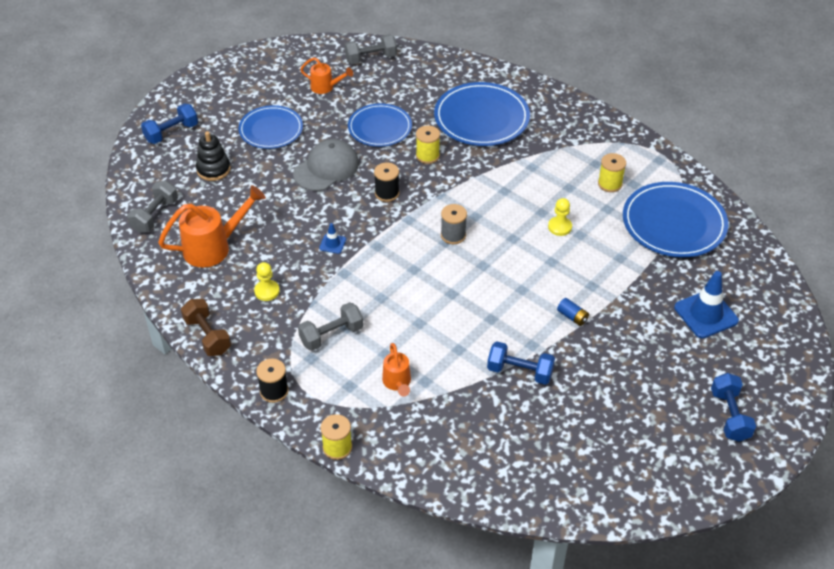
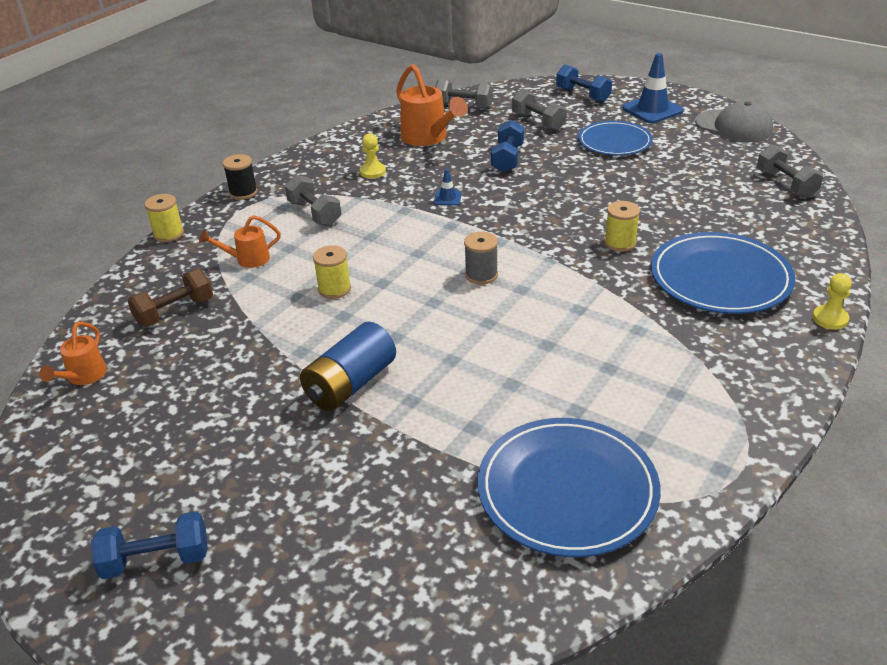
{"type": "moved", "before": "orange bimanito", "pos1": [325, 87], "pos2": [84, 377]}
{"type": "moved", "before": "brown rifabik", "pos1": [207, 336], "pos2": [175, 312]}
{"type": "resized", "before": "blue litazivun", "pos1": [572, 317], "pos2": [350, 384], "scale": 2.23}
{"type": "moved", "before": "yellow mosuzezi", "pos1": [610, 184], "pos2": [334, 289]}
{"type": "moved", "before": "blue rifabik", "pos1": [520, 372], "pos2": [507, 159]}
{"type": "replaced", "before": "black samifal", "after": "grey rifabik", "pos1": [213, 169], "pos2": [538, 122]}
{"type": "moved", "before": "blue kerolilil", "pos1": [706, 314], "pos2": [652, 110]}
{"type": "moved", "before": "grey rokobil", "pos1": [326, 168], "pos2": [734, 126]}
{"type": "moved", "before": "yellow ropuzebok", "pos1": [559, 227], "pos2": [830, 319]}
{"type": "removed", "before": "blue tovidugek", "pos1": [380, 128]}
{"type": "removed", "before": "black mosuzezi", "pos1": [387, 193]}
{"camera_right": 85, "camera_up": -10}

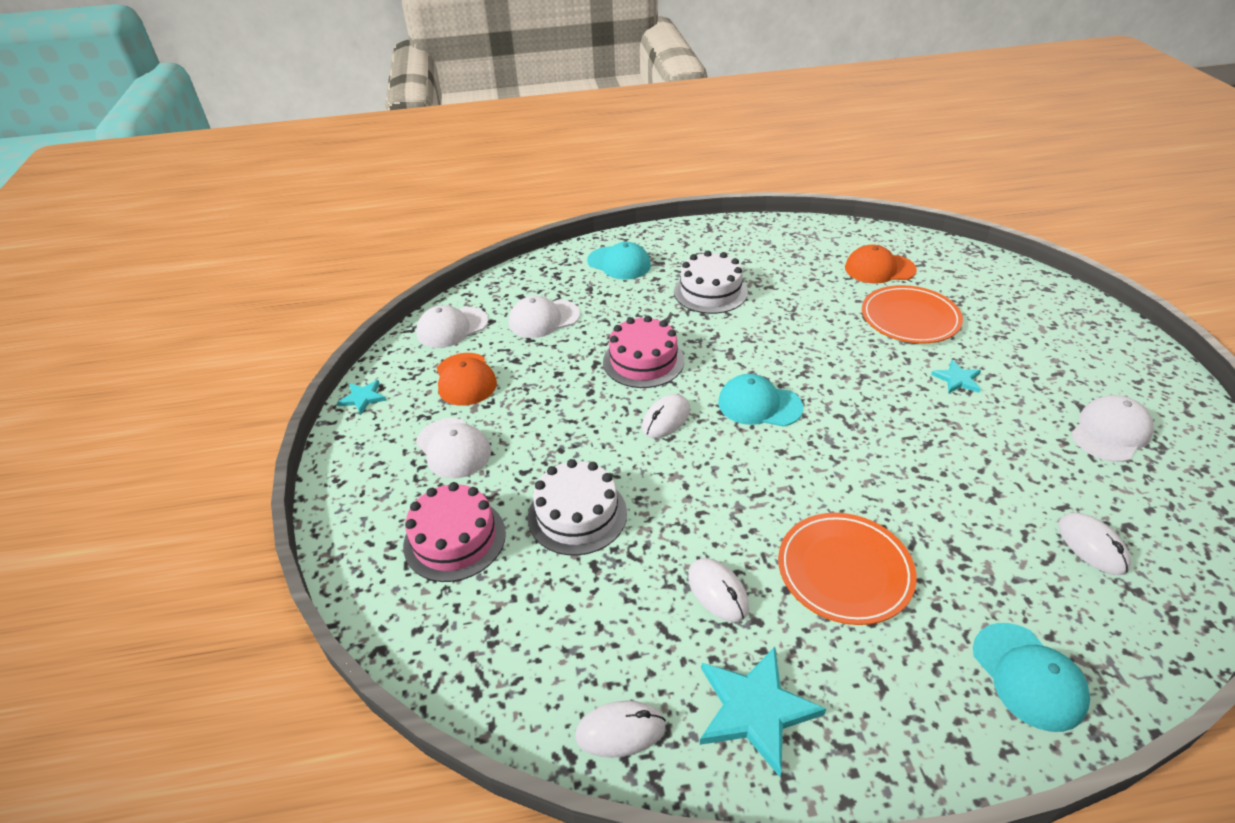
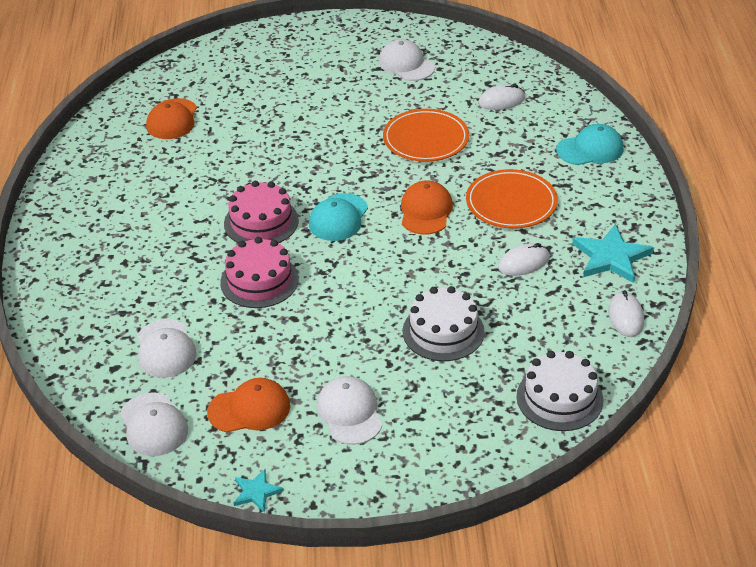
{"type": "moved", "before": "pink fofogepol", "pos1": [454, 539], "pos2": [261, 222]}
{"type": "turned", "before": "white rokobil", "pos1": [453, 448], "pos2": [349, 413], "turn": -75}
{"type": "moved", "before": "orange tovidugek", "pos1": [910, 318], "pos2": [425, 139]}
{"type": "added", "after": "orange rokobil", "pos2": [426, 211]}
{"type": "moved", "before": "white fofogepol", "pos1": [710, 292], "pos2": [559, 398]}
{"type": "removed", "before": "turquoise rokobil", "pos1": [619, 263]}
{"type": "removed", "before": "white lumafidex", "pos1": [666, 419]}
{"type": "removed", "before": "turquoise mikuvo", "pos1": [957, 379]}
{"camera_right": -85, "camera_up": 0}

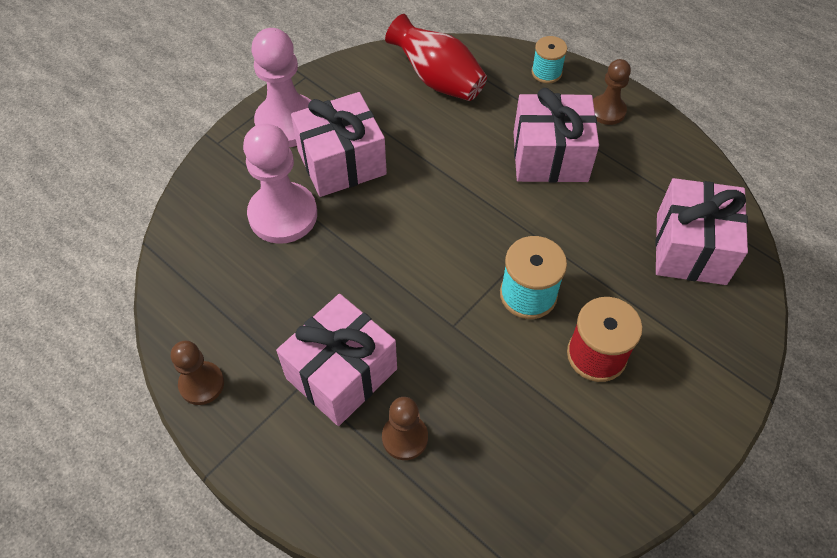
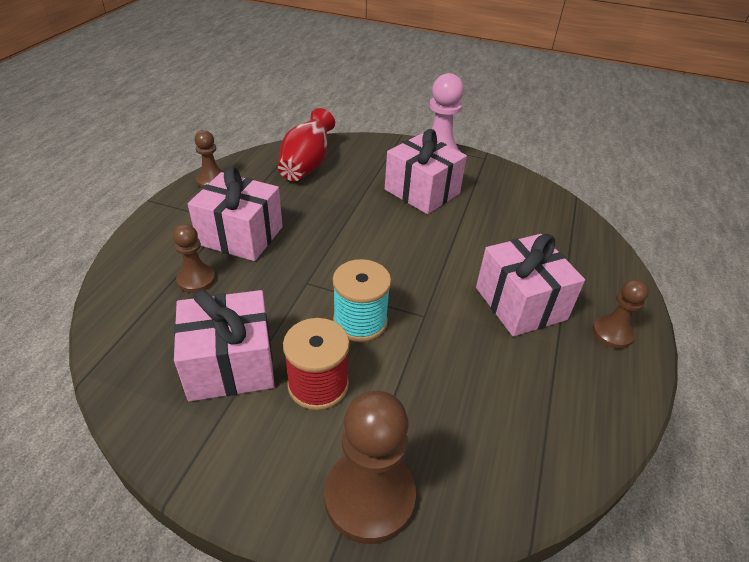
{"type": "moved", "before": "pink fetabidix", "pos1": [691, 248], "pos2": [230, 364]}
{"type": "moved", "before": "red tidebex", "pos1": [438, 79], "pos2": [307, 165]}
{"type": "added", "after": "brown ropuzebok", "pos2": [369, 497]}
{"type": "removed", "before": "pink ropuzebok", "pos1": [283, 215]}
{"type": "removed", "before": "turquoise mosuzezi", "pos1": [546, 72]}
{"camera_right": 65, "camera_up": -15}

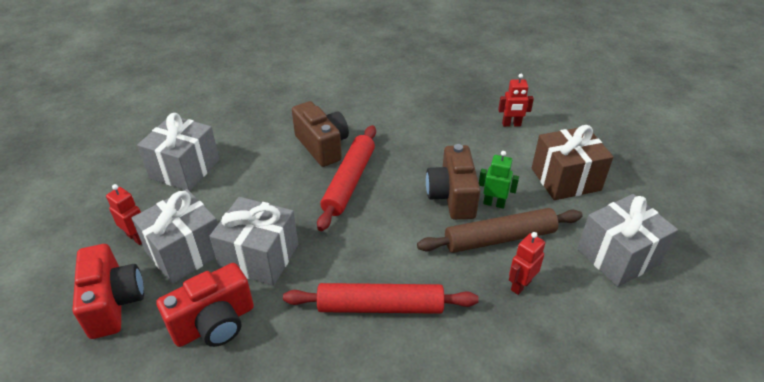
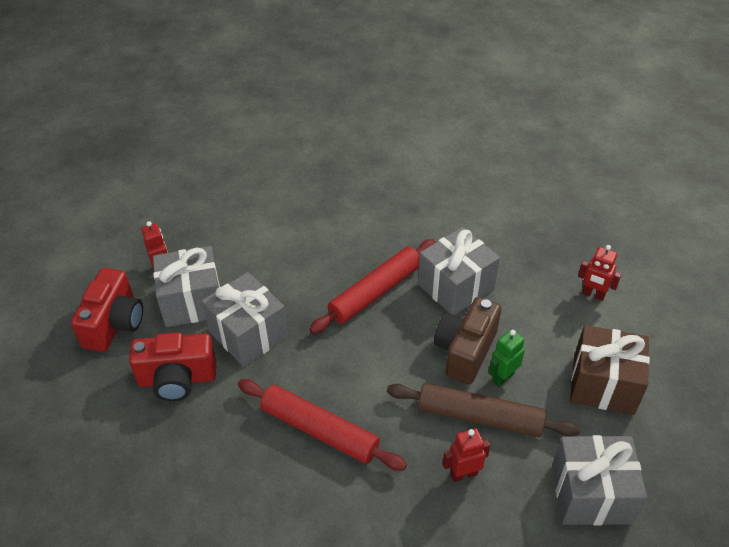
{"type": "moved", "before": "grey fetabidix", "pos1": [185, 169], "pos2": [455, 286]}
{"type": "turned", "before": "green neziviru", "pos1": [494, 203], "pos2": [502, 377], "turn": -90}
{"type": "removed", "before": "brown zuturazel", "pos1": [322, 146]}
{"camera_right": 30, "camera_up": 5}

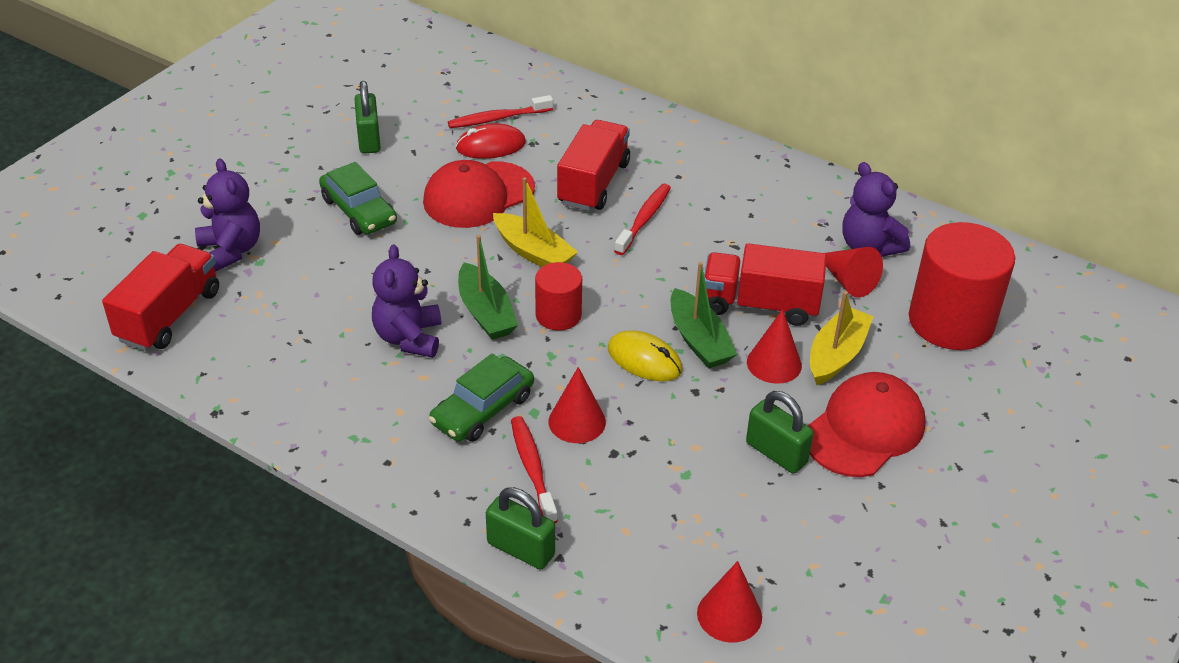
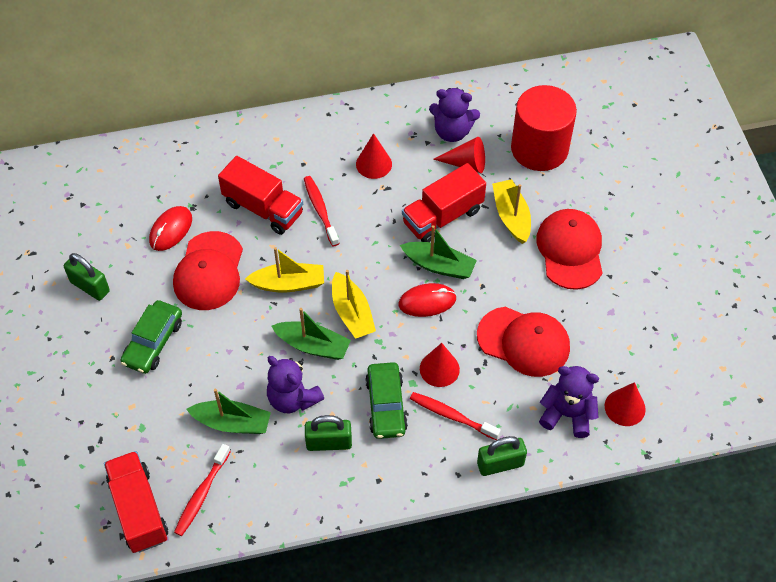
{"type": "turned", "before": "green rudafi", "pos1": [359, 211], "pos2": [153, 342], "turn": 105}
{"type": "moved", "before": "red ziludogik", "pos1": [497, 118], "pos2": [201, 494]}
{"type": "added", "after": "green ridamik", "pos2": [232, 423]}
{"type": "turned", "before": "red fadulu", "pos1": [593, 183], "pos2": [263, 208], "turn": 150}
{"type": "moved", "before": "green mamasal", "pos1": [776, 453], "pos2": [329, 443]}
{"type": "replaced", "before": "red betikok", "after": "yellow ridamik", "pos1": [558, 315], "pos2": [352, 313]}
{"type": "moved", "before": "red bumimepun", "pos1": [774, 363], "pos2": [374, 164]}
{"type": "recoloured", "before": "yellow lumafidex", "after": "red lumafidex", "pos1": [644, 360], "pos2": [427, 301]}
{"type": "added", "after": "red rokobil", "pos2": [524, 342]}
{"type": "moved", "before": "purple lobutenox", "pos1": [231, 250], "pos2": [567, 414]}
{"camera_right": -45, "camera_up": 15}

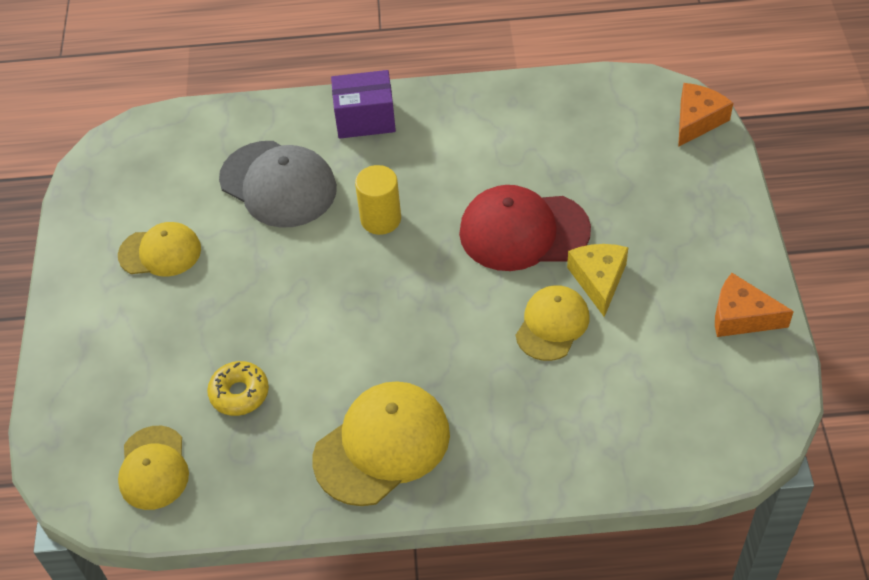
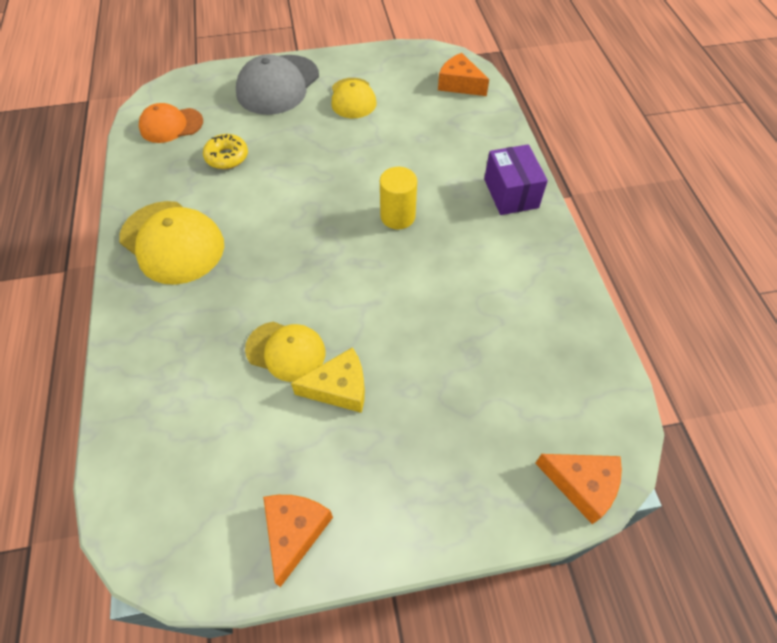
{"type": "recoloured", "before": "yellow rokobil", "after": "orange rokobil", "pos1": [153, 468], "pos2": [171, 125]}
{"type": "moved", "before": "grey rokobil", "pos1": [278, 184], "pos2": [278, 85]}
{"type": "added", "after": "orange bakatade", "pos2": [459, 84]}
{"type": "removed", "before": "red rokobil", "pos1": [523, 231]}
{"camera_right": 80, "camera_up": 5}

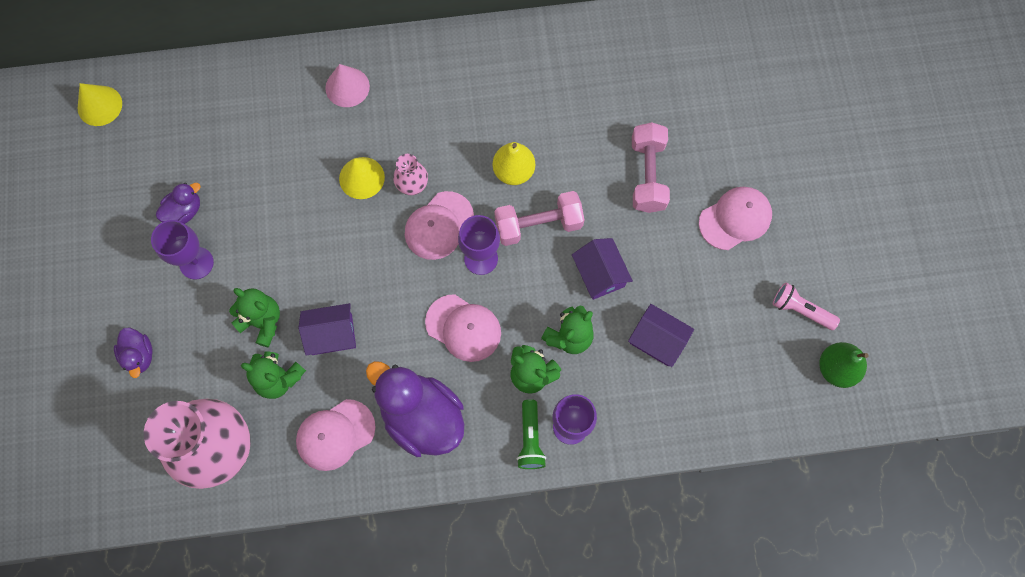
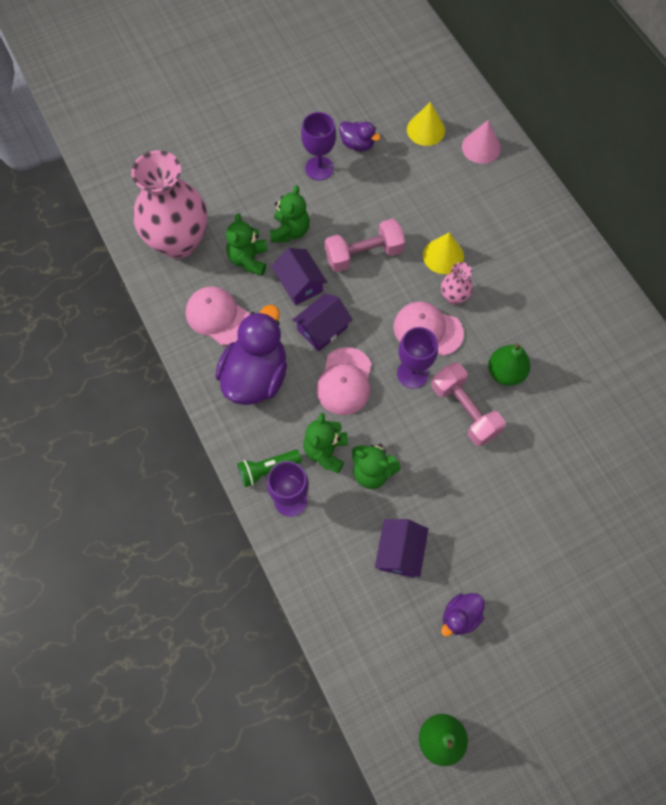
{"type": "moved", "before": "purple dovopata", "pos1": [600, 274], "pos2": [322, 328]}
{"type": "moved", "before": "pink rifabik", "pos1": [647, 175], "pos2": [363, 254]}
{"type": "moved", "before": "yellow bumimepun", "pos1": [99, 105], "pos2": [426, 130]}
{"type": "moved", "before": "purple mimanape", "pos1": [139, 355], "pos2": [460, 616]}
{"type": "moved", "before": "pink bumimepun", "pos1": [347, 87], "pos2": [481, 147]}
{"type": "recoloured", "before": "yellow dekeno", "after": "green dekeno", "pos1": [513, 171], "pos2": [505, 372]}
{"type": "removed", "before": "pink rokobil", "pos1": [735, 219]}
{"type": "removed", "before": "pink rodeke", "pos1": [800, 310]}
{"camera_right": 70, "camera_up": -5}

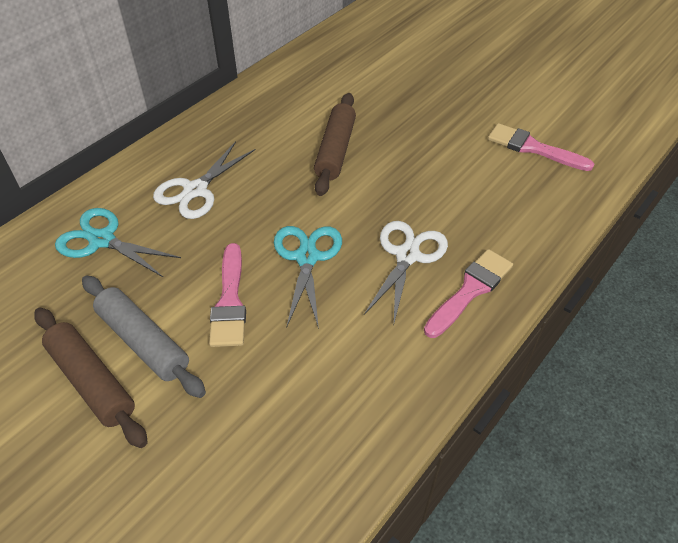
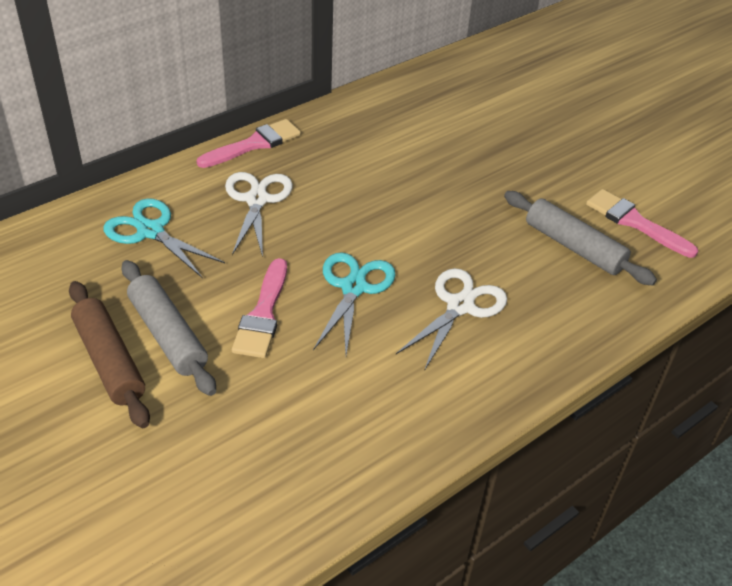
{"type": "moved", "before": "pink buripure", "pos1": [470, 290], "pos2": [254, 144]}
{"type": "turned", "before": "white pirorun", "pos1": [195, 190], "pos2": [257, 200], "turn": 135}
{"type": "added", "after": "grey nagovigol", "pos2": [574, 247]}
{"type": "removed", "before": "brown nagovigol", "pos1": [335, 150]}
{"camera_right": 10, "camera_up": -5}

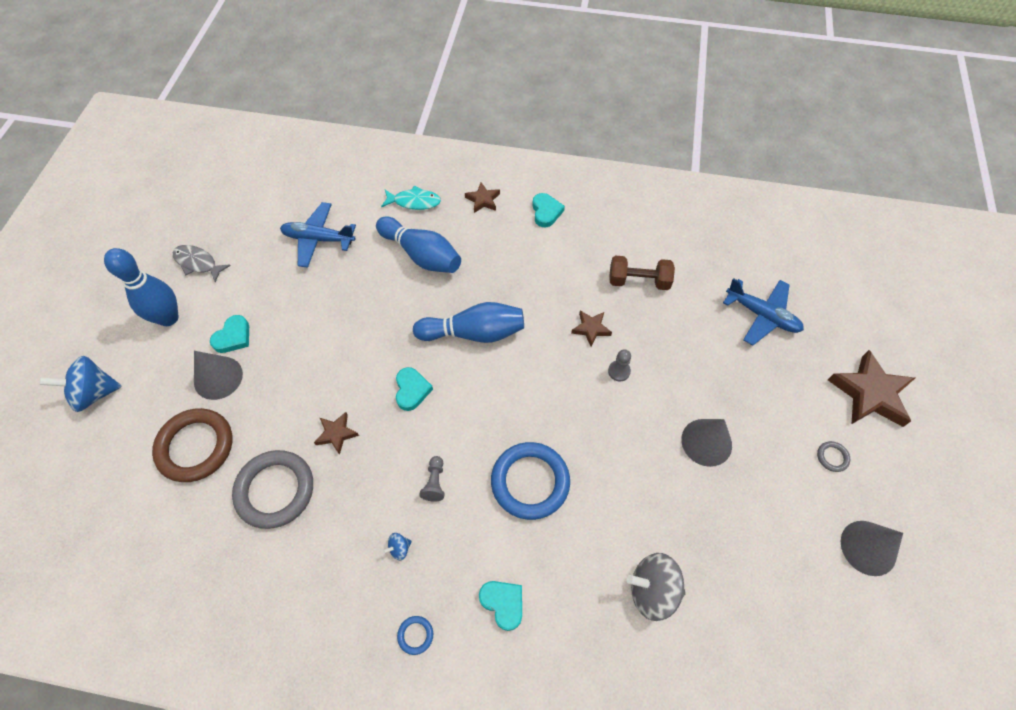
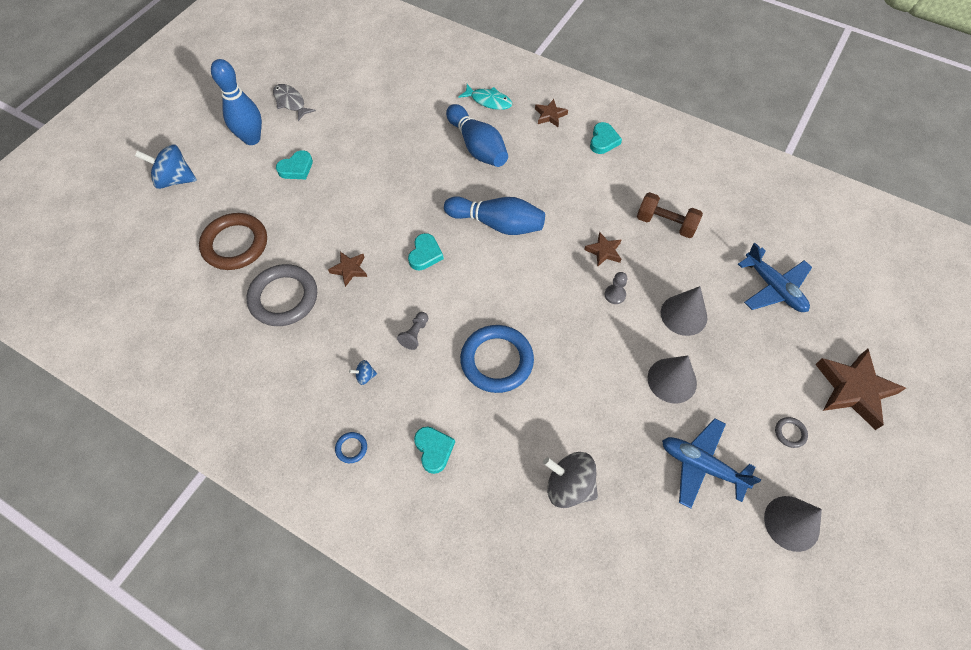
{"type": "moved", "before": "grey bumimepun", "pos1": [218, 377], "pos2": [683, 315]}
{"type": "moved", "before": "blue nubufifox", "pos1": [318, 239], "pos2": [701, 465]}
{"camera_right": 20, "camera_up": 0}

